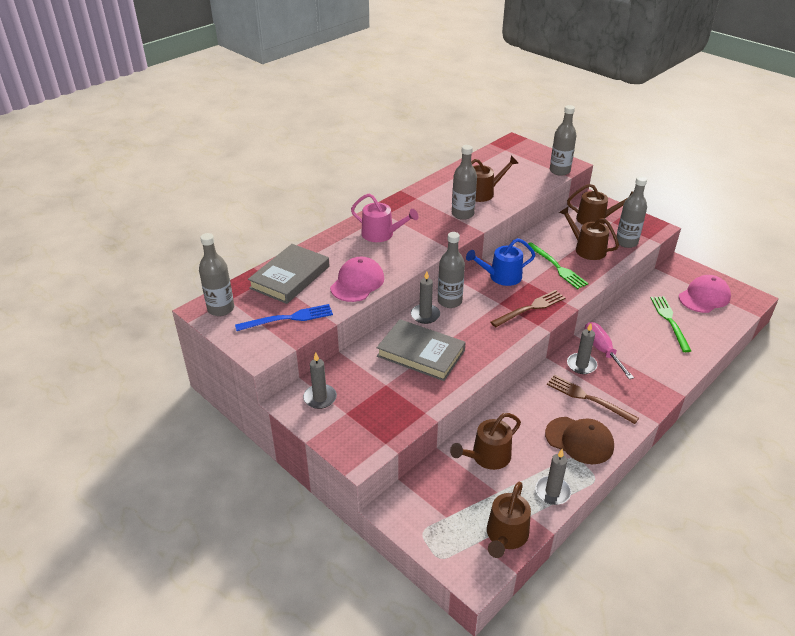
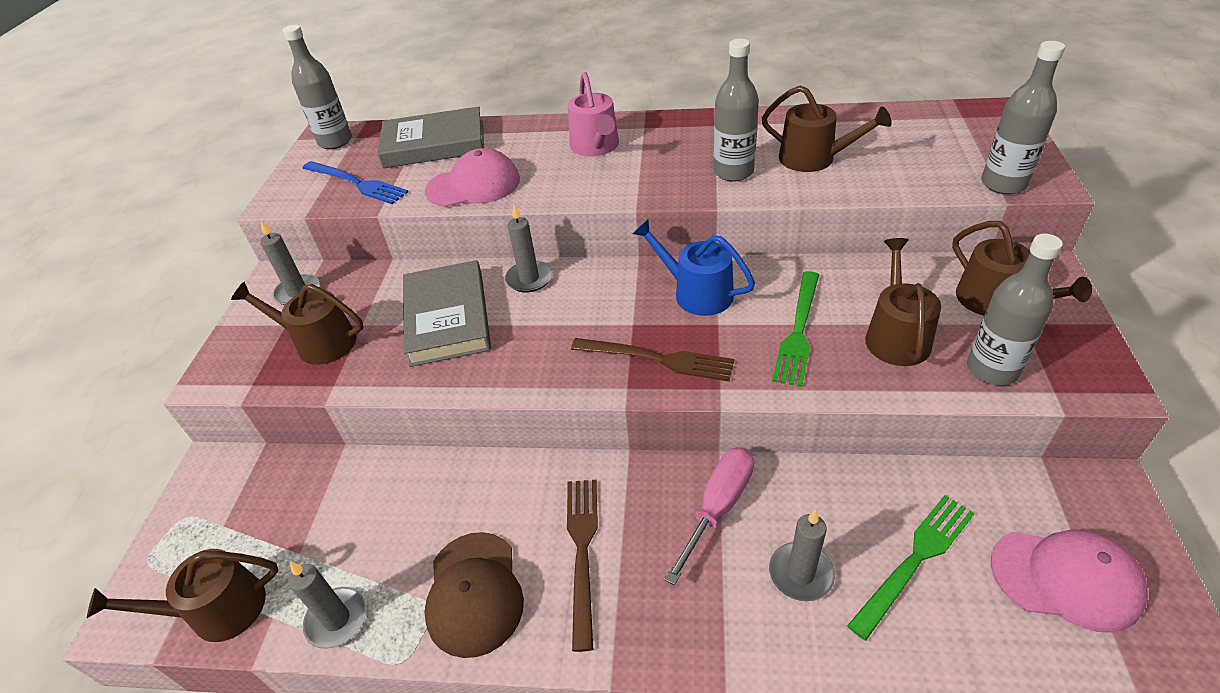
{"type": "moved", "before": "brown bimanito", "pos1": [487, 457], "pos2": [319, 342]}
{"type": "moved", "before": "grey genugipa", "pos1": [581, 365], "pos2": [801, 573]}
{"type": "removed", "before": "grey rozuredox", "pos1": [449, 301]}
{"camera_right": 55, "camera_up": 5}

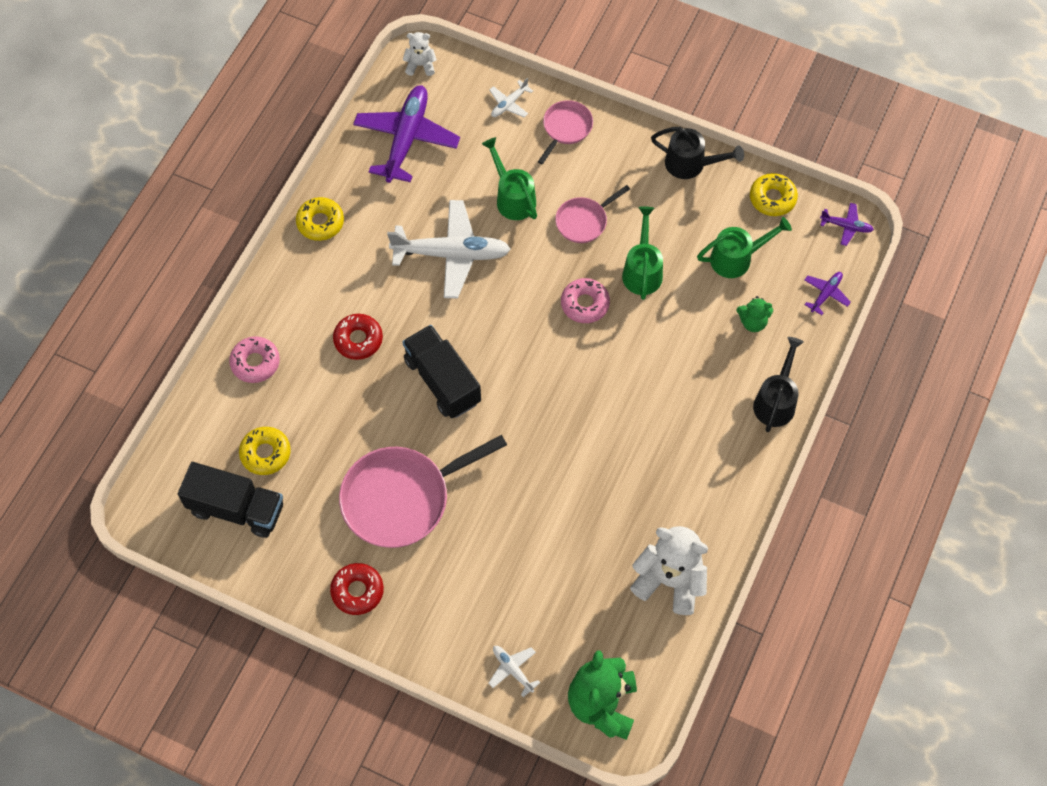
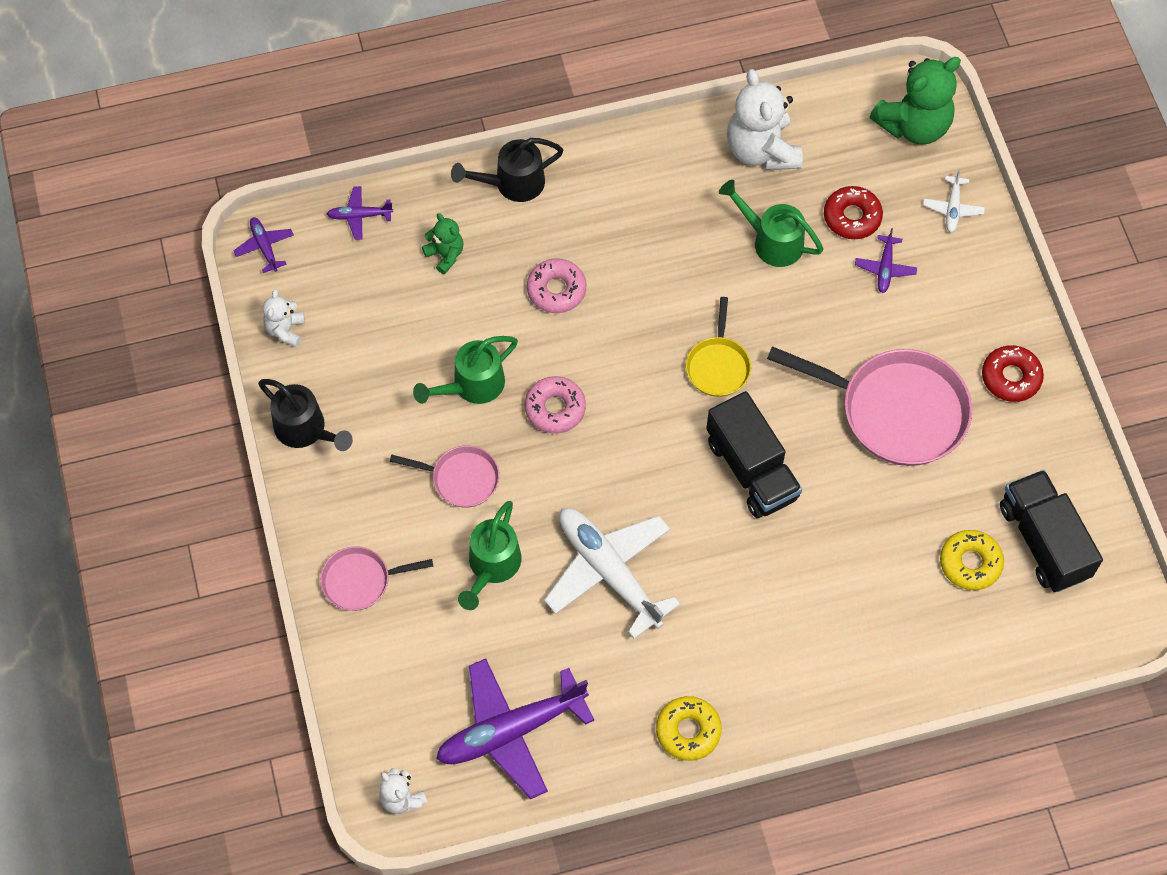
{"type": "turned", "before": "black bimanito", "pos1": [691, 164], "pos2": [305, 430], "turn": 150}
{"type": "replaced", "before": "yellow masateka", "after": "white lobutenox", "pos1": [772, 198], "pos2": [285, 330]}
{"type": "moved", "before": "pink masateka", "pos1": [255, 363], "pos2": [556, 290]}
{"type": "added", "after": "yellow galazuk", "pos2": [718, 365]}
{"type": "turned", "before": "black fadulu", "pos1": [442, 381], "pos2": [751, 469], "turn": -45}
{"type": "moved", "before": "green bimanito", "pos1": [737, 258], "pos2": [771, 241]}
{"type": "moved", "before": "red masateka", "pos1": [358, 340], "pos2": [852, 217]}
{"type": "added", "after": "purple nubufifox", "pos2": [885, 268]}
{"type": "removed", "before": "white nubufifox", "pos1": [509, 104]}
{"camera_right": -130, "camera_up": 0}

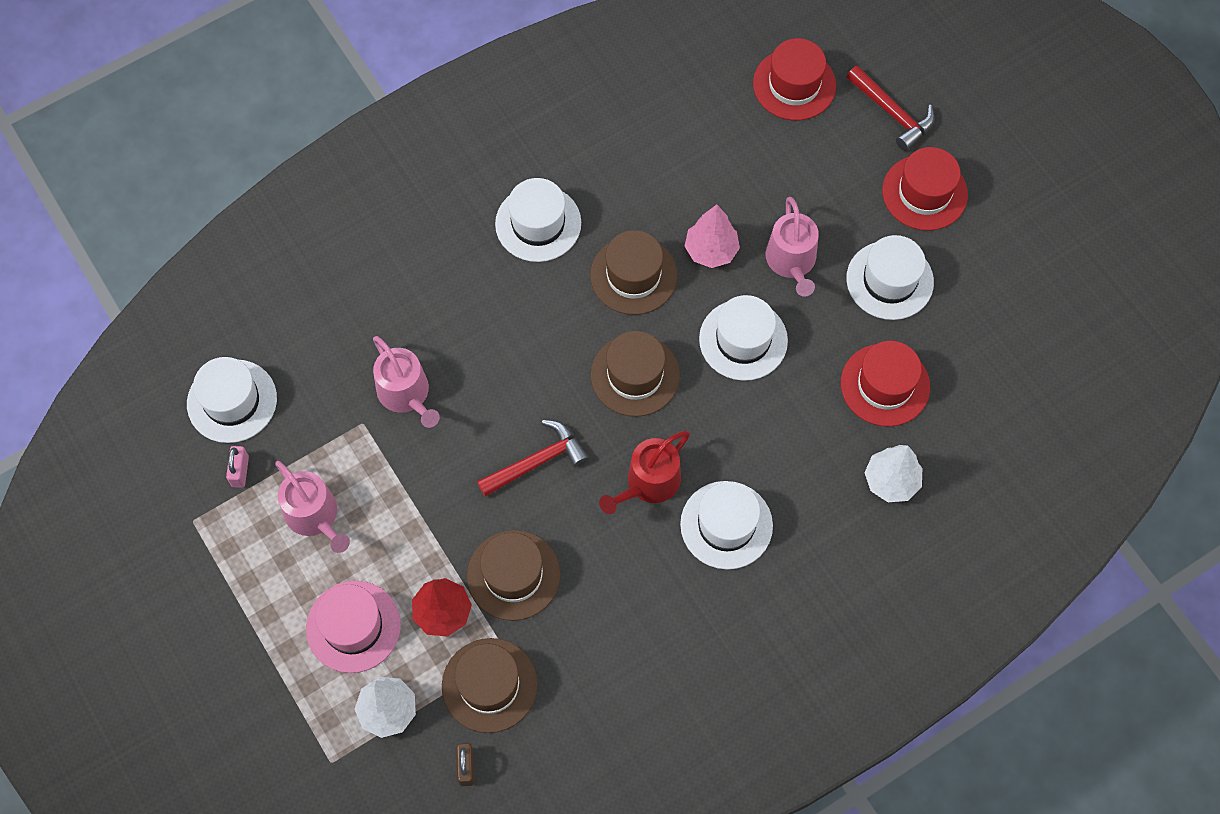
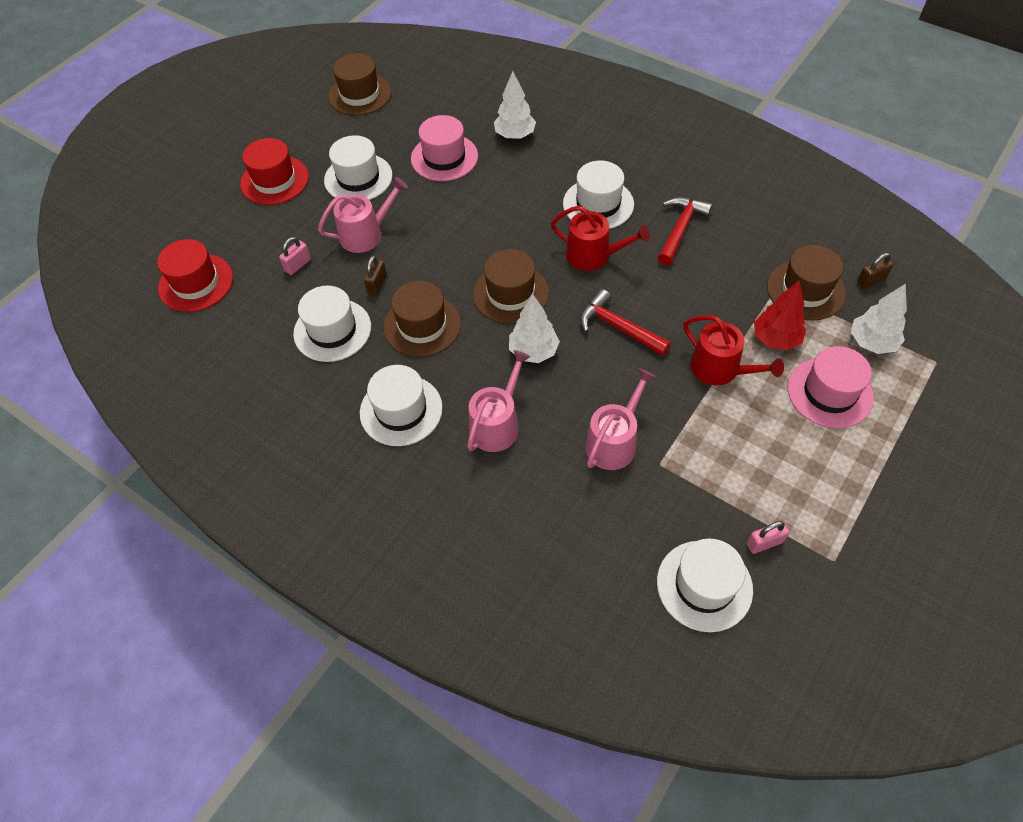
{"type": "added", "after": "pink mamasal", "pos2": [298, 265]}
{"type": "moved", "before": "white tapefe", "pos1": [743, 340], "pos2": [332, 330]}
{"type": "moved", "before": "brown tapefe", "pos1": [513, 575], "pos2": [360, 94]}
{"type": "replaced", "before": "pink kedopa", "after": "brown mamasal", "pos1": [711, 251], "pos2": [377, 284]}
{"type": "recoloured", "before": "red tapefe", "after": "pink tapefe", "pos1": [885, 385], "pos2": [444, 157]}
{"type": "moved", "before": "pink bimanito", "pos1": [315, 516], "pos2": [497, 424]}
{"type": "added", "after": "white kedopa", "pos2": [533, 351]}
{"type": "moved", "before": "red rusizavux", "pos1": [892, 113], "pos2": [680, 229]}
{"type": "added", "after": "red bimanito", "pos2": [720, 369]}
{"camera_right": -110, "camera_up": -10}

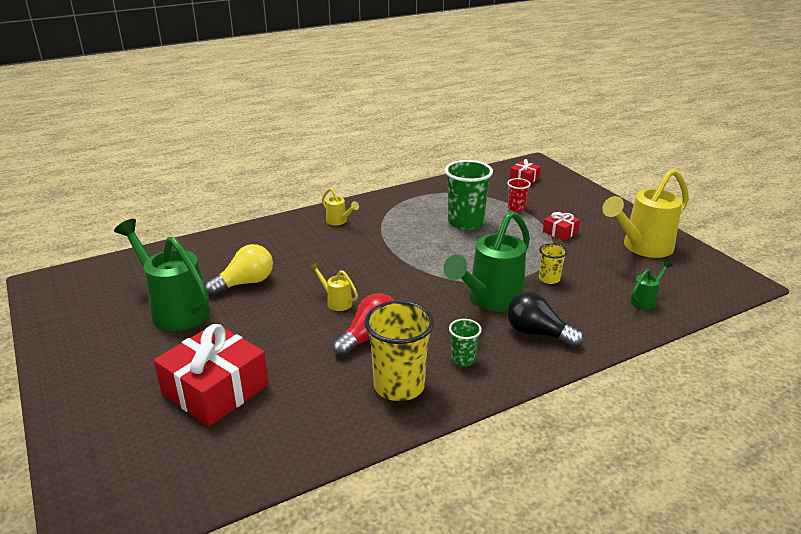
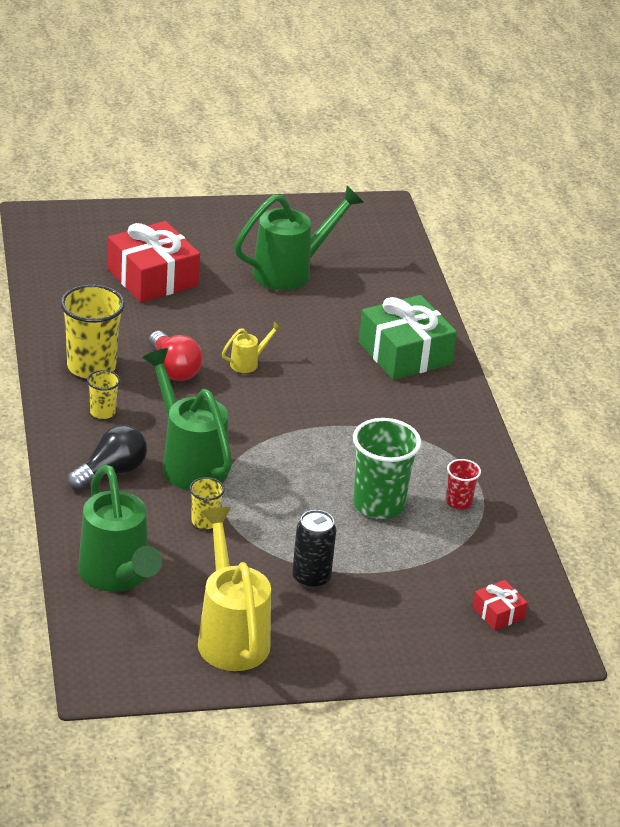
{"type": "resized", "before": "green bimanito", "pos1": [645, 300], "pos2": [117, 577], "scale": 2.2}
{"type": "recoloured", "before": "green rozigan", "after": "yellow rozigan", "pos1": [463, 359], "pos2": [102, 412]}
{"type": "replaced", "before": "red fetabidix", "after": "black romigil", "pos1": [560, 232], "pos2": [311, 578]}
{"type": "added", "after": "green fetabidix", "pos2": [405, 353]}
{"type": "moved", "before": "red rozigan", "pos1": [516, 208], "pos2": [458, 502]}
{"type": "removed", "before": "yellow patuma", "pos1": [245, 283]}
{"type": "removed", "before": "yellow bimanito", "pos1": [339, 221]}
{"camera_right": 105, "camera_up": 5}

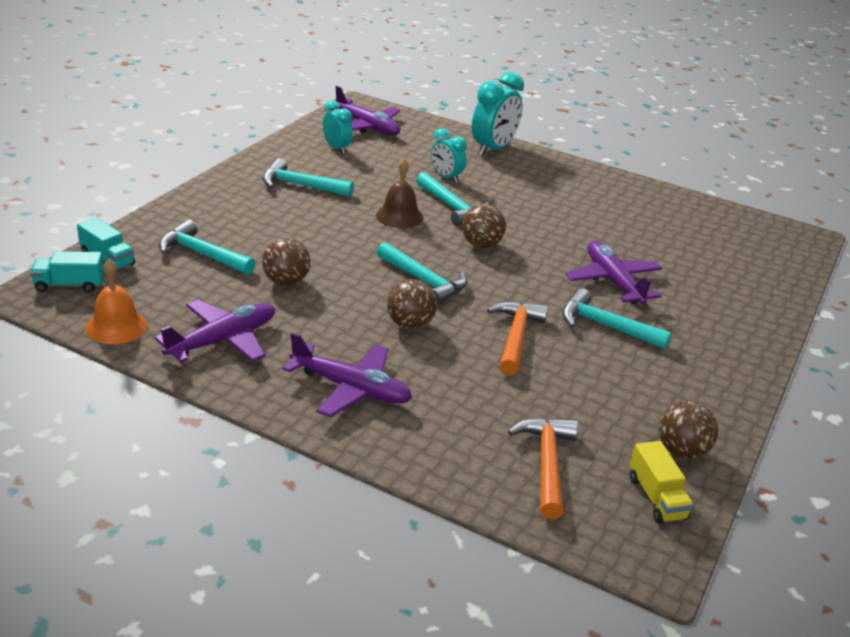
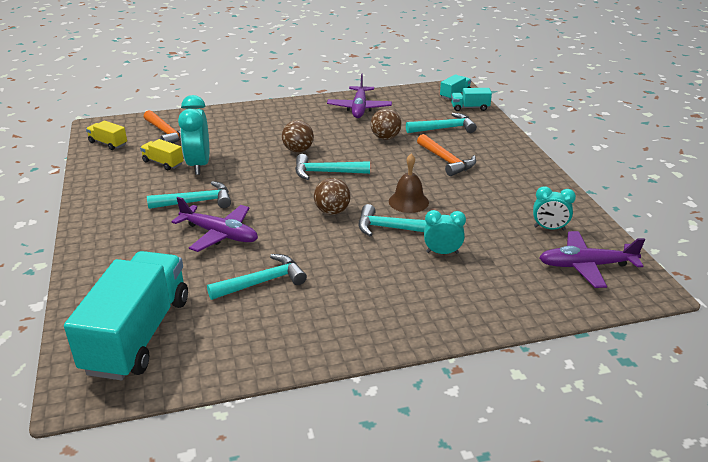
{"type": "added", "after": "turquoise fadulu", "pos2": [138, 335]}
{"type": "added", "after": "yellow fadulu", "pos2": [163, 163]}
{"type": "moved", "before": "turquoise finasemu", "pos1": [493, 149], "pos2": [199, 165]}
{"type": "moved", "before": "turquoise rusizavux", "pos1": [300, 185], "pos2": [263, 282]}
{"type": "moved", "before": "orange rusizavux", "pos1": [516, 337], "pos2": [446, 161]}
{"type": "removed", "before": "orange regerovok", "pos1": [116, 326]}
{"type": "removed", "before": "purple nubufifox", "pos1": [351, 389]}
{"type": "removed", "before": "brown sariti", "pos1": [681, 451]}
{"camera_right": 140, "camera_up": 0}

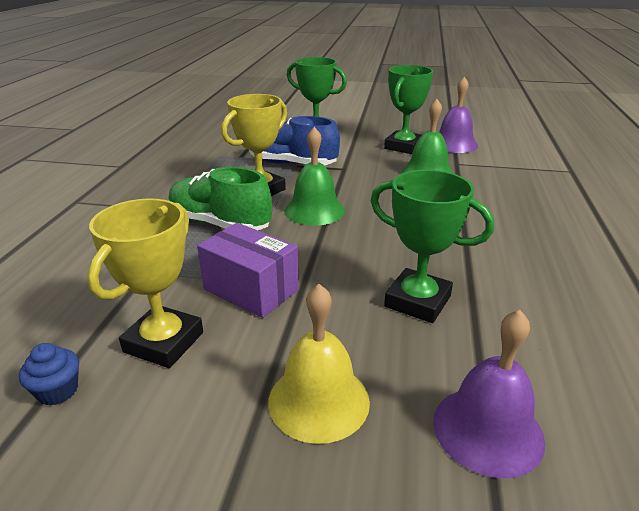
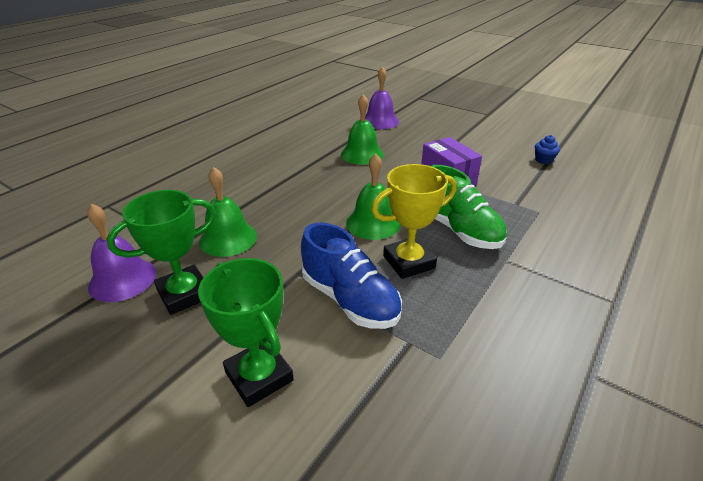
{"type": "replaced", "before": "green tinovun", "after": "green regerovok", "pos1": [417, 301], "pos2": [362, 154]}
{"type": "removed", "before": "yellow tinovun", "pos1": [164, 342]}
{"type": "removed", "before": "yellow regerovok", "pos1": [318, 400]}
{"camera_right": -155, "camera_up": 5}

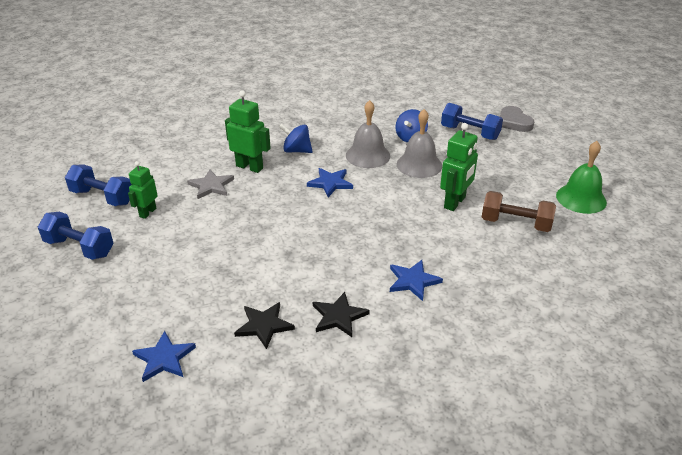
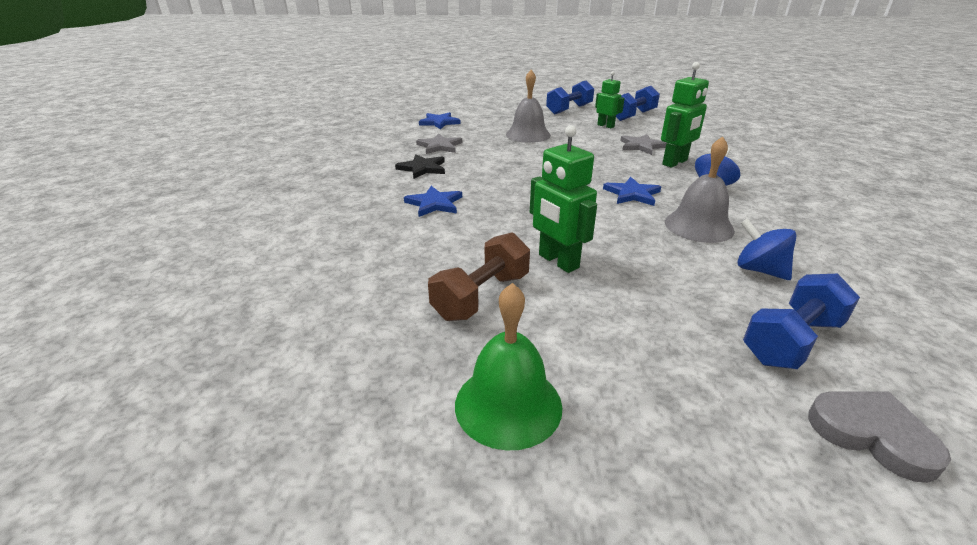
{"type": "recoloured", "before": "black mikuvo", "after": "grey mikuvo", "pos1": [264, 325], "pos2": [439, 146]}
{"type": "moved", "before": "grey regerovok", "pos1": [419, 165], "pos2": [528, 135]}
{"type": "turned", "before": "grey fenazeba", "pos1": [514, 122], "pos2": [872, 435], "turn": 45}
{"camera_right": 110, "camera_up": -5}

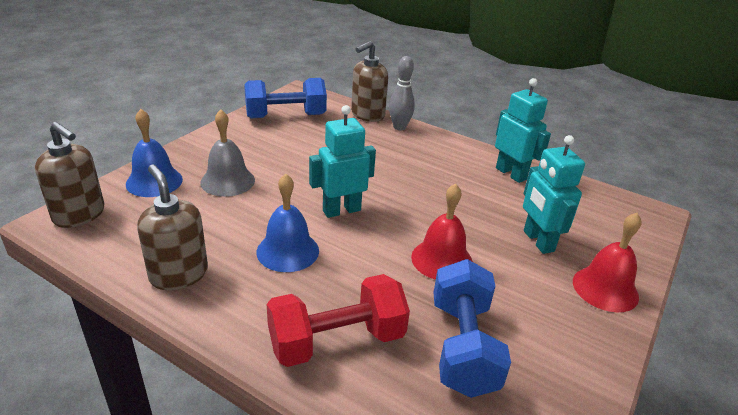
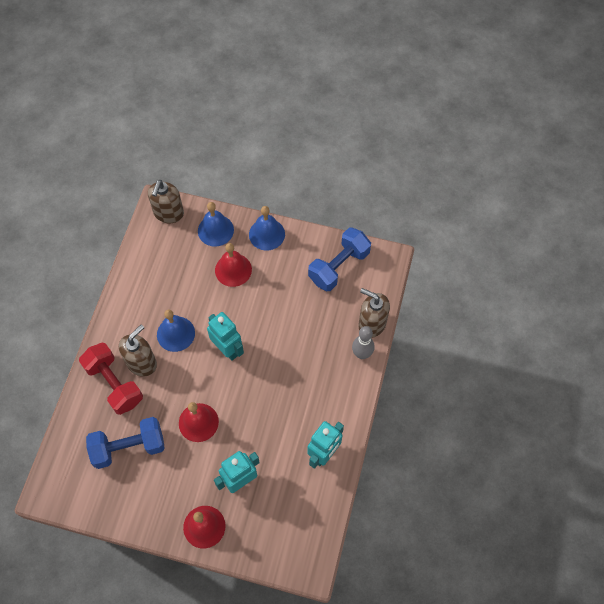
{"type": "moved", "before": "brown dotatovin", "pos1": [179, 274], "pos2": [142, 363]}
{"type": "recoloured", "before": "grey regerovok", "after": "red regerovok", "pos1": [227, 181], "pos2": [233, 270]}
{"type": "added", "after": "blue regerovok", "pos2": [267, 234]}
{"type": "turned", "before": "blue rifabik", "pos1": [286, 116], "pos2": [339, 266], "turn": 75}
{"camera_right": 75, "camera_up": 30}

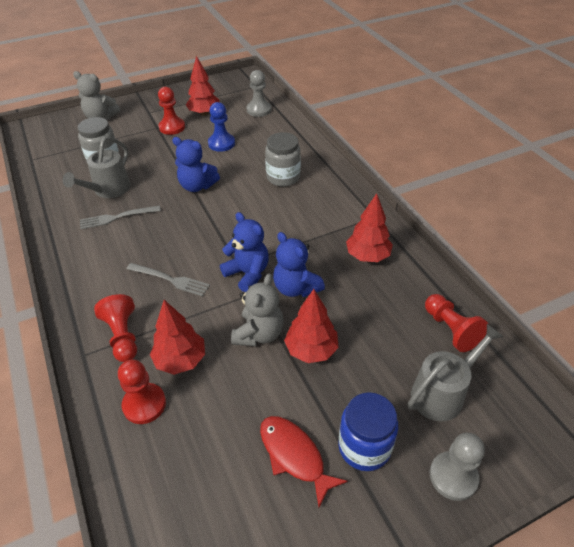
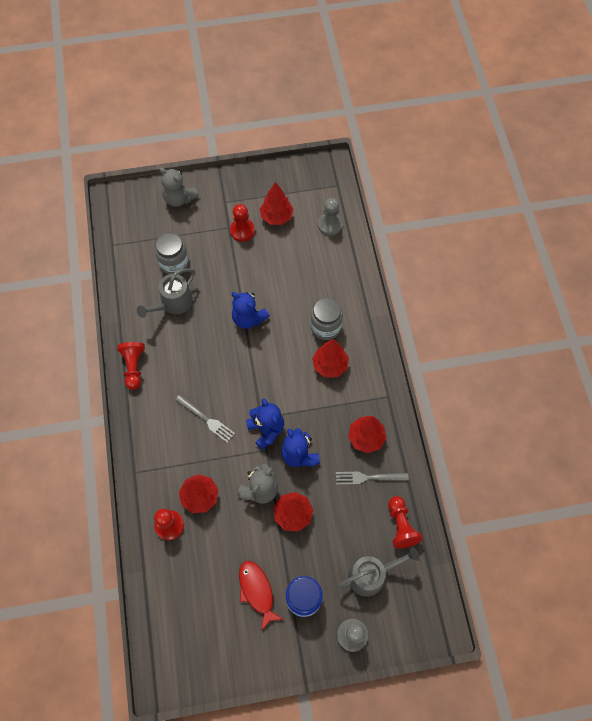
{"type": "moved", "before": "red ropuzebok", "pos1": [123, 336], "pos2": [134, 367]}
{"type": "added", "after": "red kedopa", "pos2": [330, 365]}
{"type": "moved", "before": "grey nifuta", "pos1": [116, 217], "pos2": [368, 477]}
{"type": "removed", "before": "blue ropuzebok", "pos1": [221, 143]}
{"camera_right": 15, "camera_up": 20}

